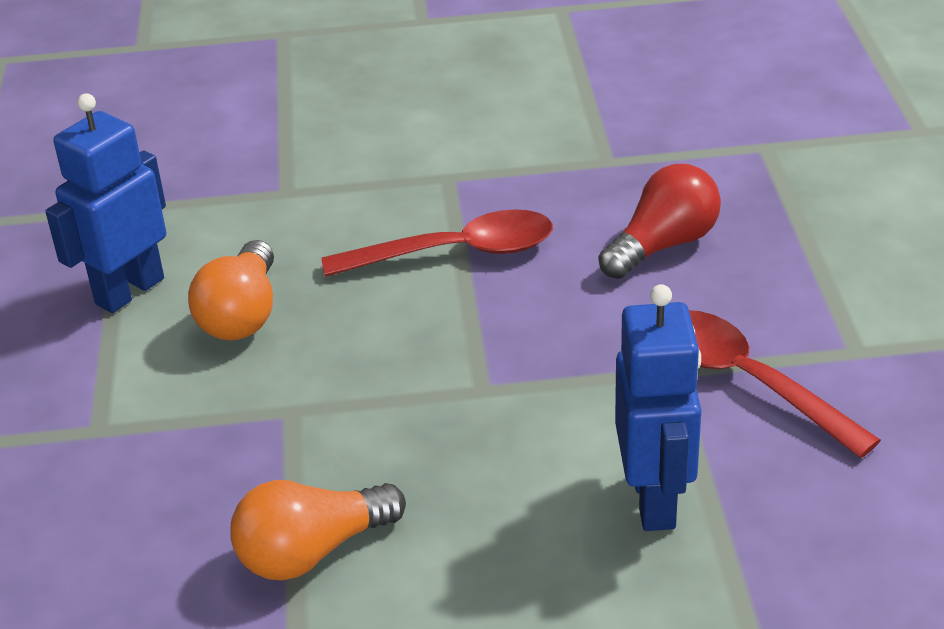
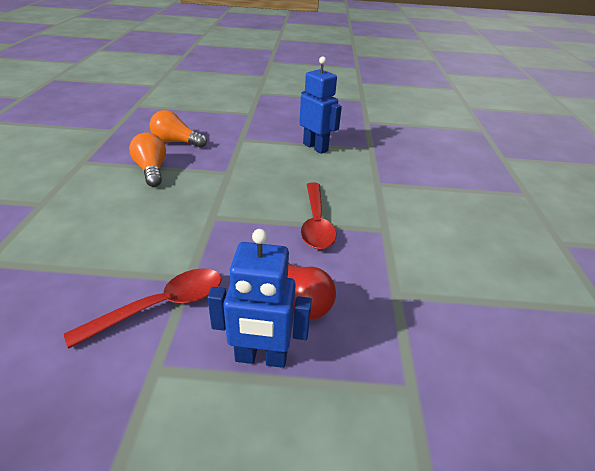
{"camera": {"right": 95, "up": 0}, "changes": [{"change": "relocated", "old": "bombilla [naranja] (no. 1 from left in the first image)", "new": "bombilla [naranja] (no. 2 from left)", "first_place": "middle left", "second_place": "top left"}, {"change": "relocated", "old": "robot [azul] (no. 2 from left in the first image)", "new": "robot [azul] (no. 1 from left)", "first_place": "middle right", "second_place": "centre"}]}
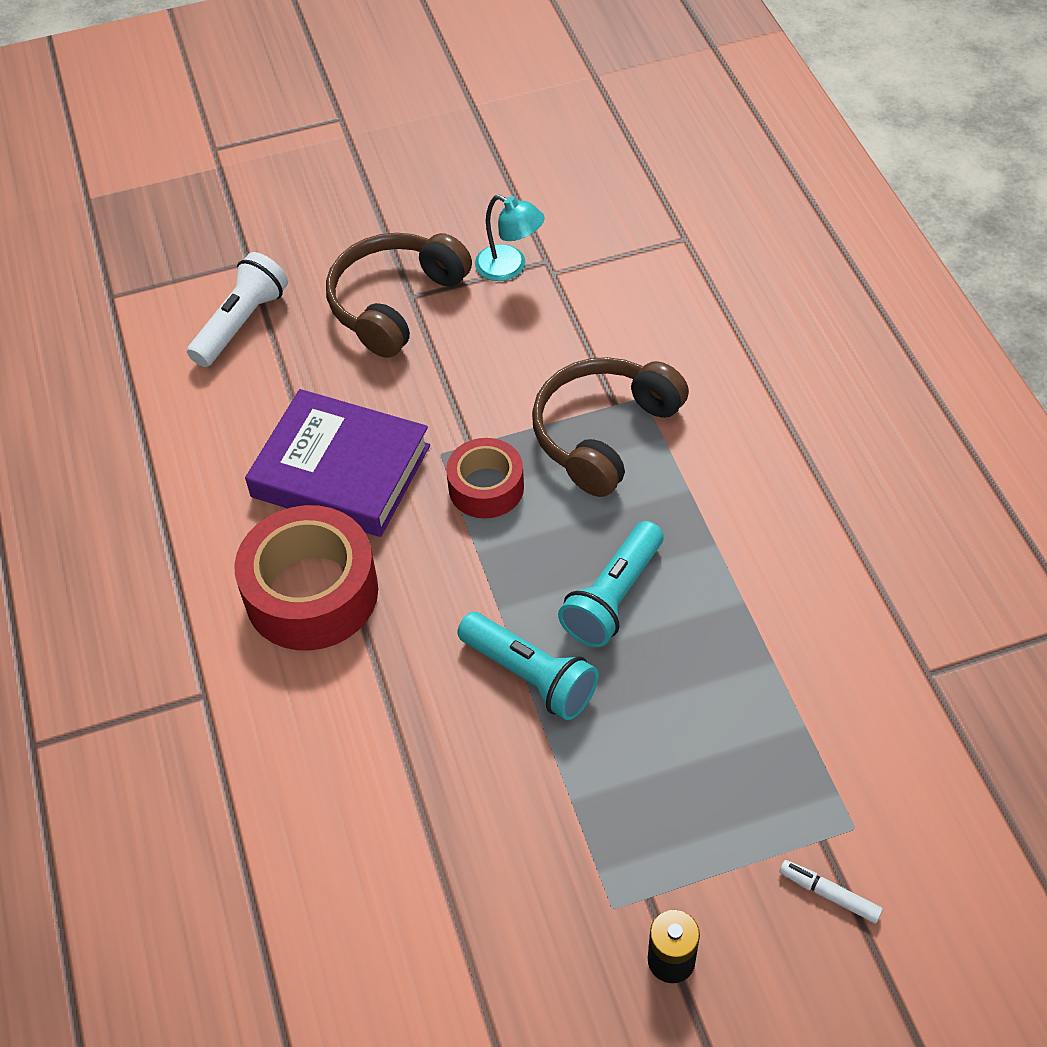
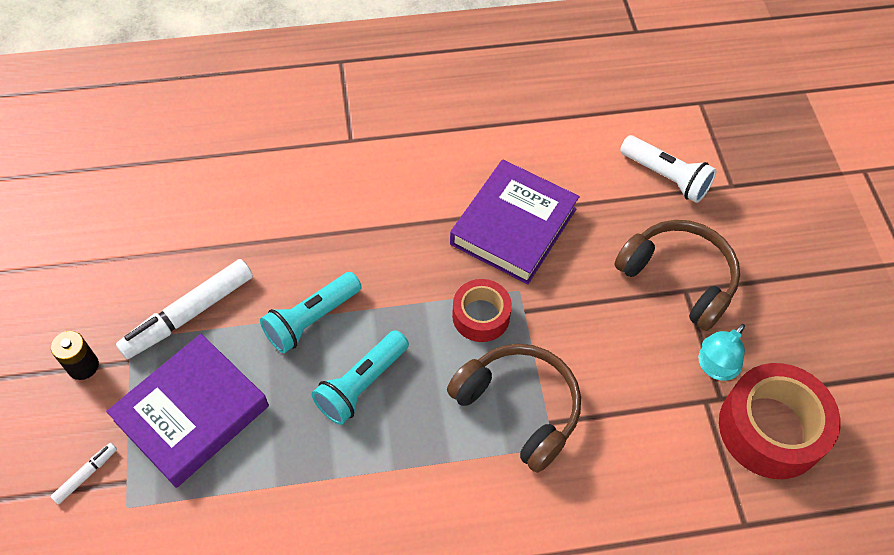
{"camera": {"right": 95, "up": 5}, "changes": [{"change": "relocated", "old": "cinta adhesiva [rojo] (no. 1 from left in the first image)", "new": "cinta adhesiva [rojo] (no. 2 from left)", "first_place": "middle left", "second_place": "bottom right"}, {"change": "spun", "old": "lámpara de mano [turquesa] (no. 2 from left)", "first_place": "centre", "second_place": "bottom centre", "degrees": -90}, {"change": "appeared", "new": "libro [morado] (no. 1 from left)", "second_place": "bottom left"}, {"change": "appeared", "new": "rotulador [blanco] (no. 2 from left)", "second_place": "middle left"}]}
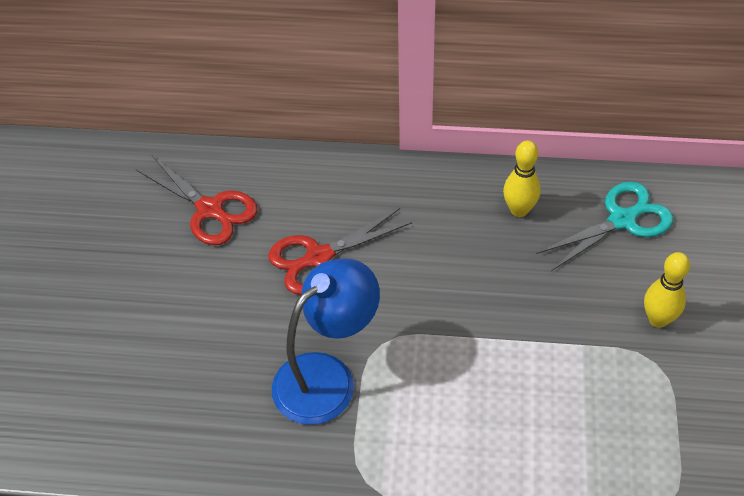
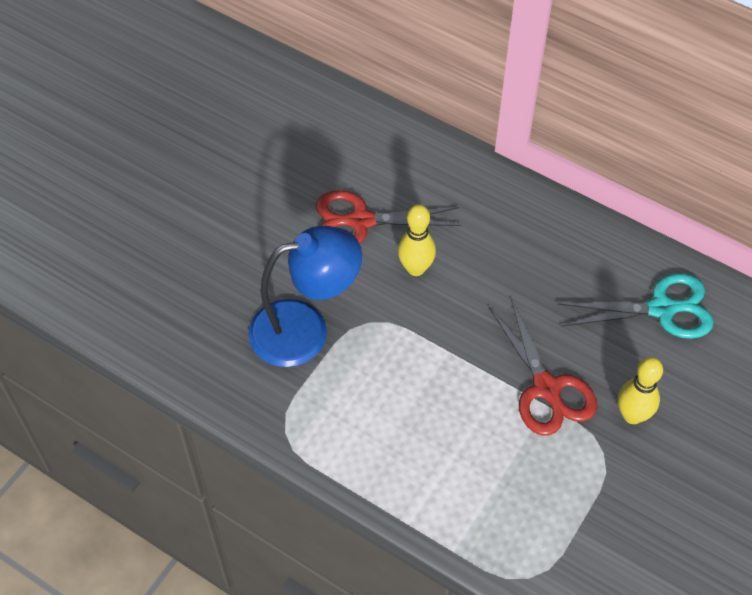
{"camera": {"right": 25, "up": 5}, "changes": [{"change": "relocated", "old": "tijeras [rojo] (no. 1 from left in the first image)", "new": "tijeras [rojo] (no. 2 from left)", "first_place": "middle left", "second_place": "middle right"}, {"change": "relocated", "old": "bolo [amarillo] (no. 1 from left)", "first_place": "middle right", "second_place": "centre"}]}
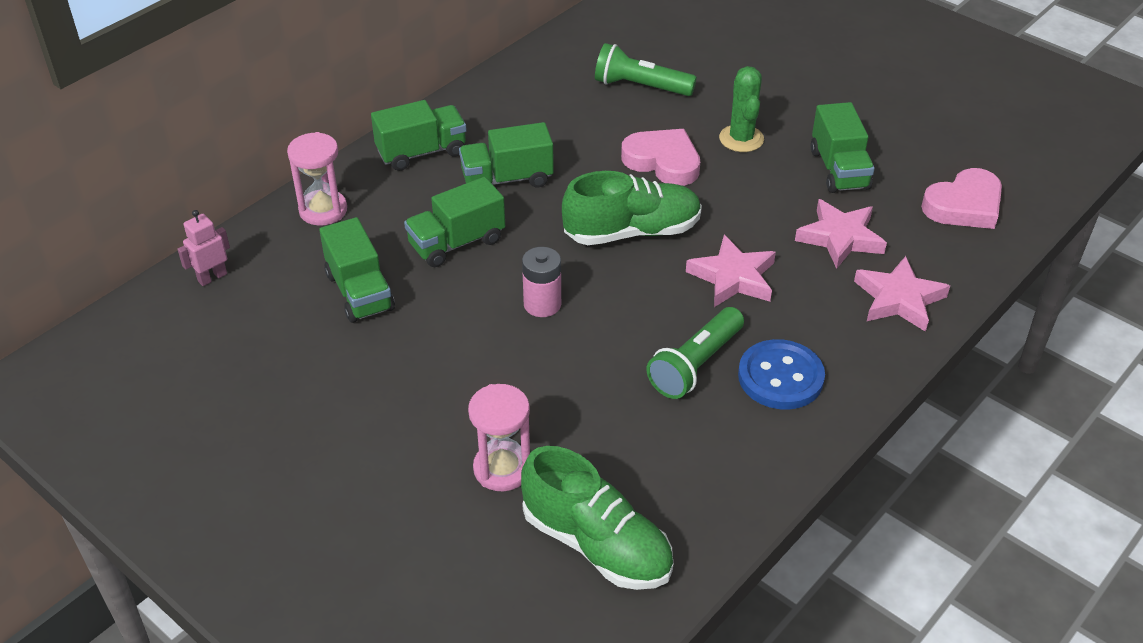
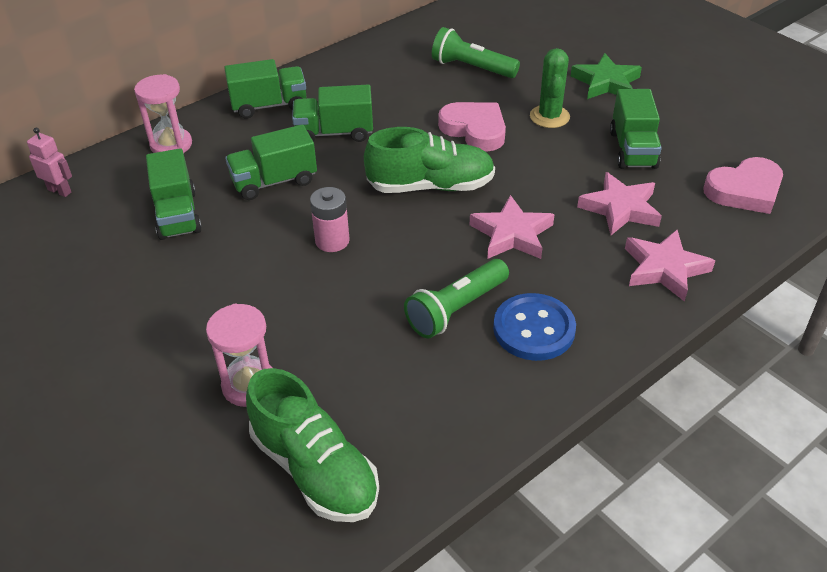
{"camera": {"right": 10, "up": 0}, "changes": [{"change": "spun", "old": "robot [rosa]", "first_place": "middle left", "second_place": "top left", "degrees": 60}, {"change": "appeared", "new": "estrella [verde]", "second_place": "top right"}]}
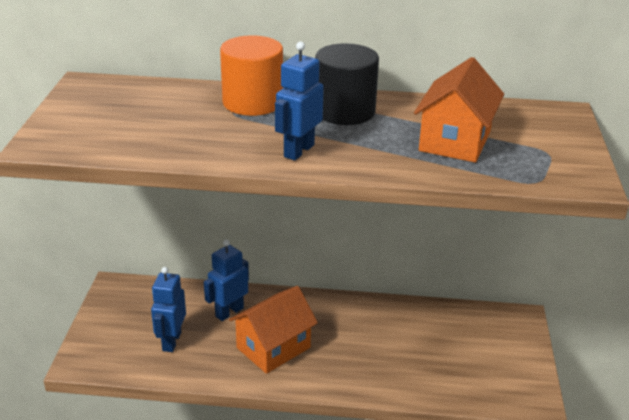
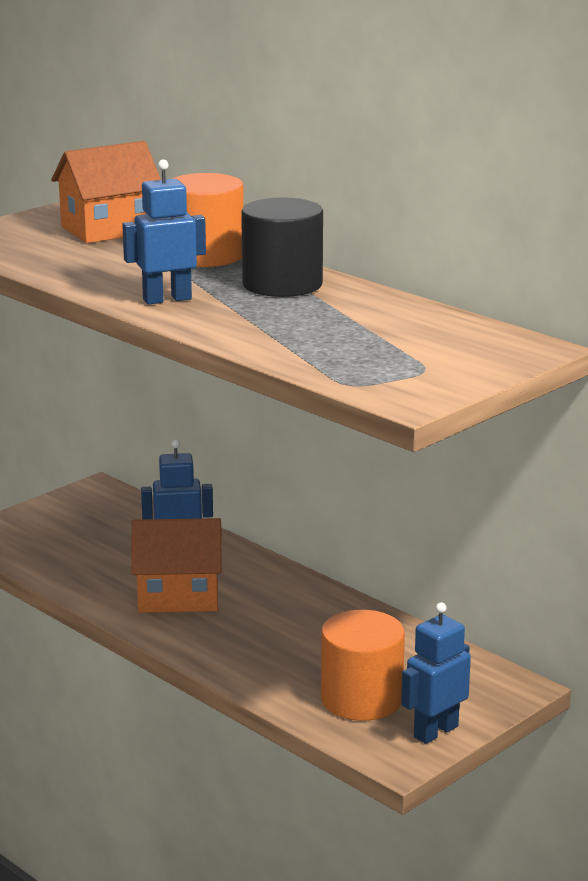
{"camera": {"right": 40, "up": -10}, "changes": [{"change": "relocated", "old": "robot [azul] (no. 1 from left in the first image)", "new": "robot [azul] (no. 3 from left)", "first_place": "bottom left", "second_place": "bottom right"}, {"change": "relocated", "old": "casa [naranja] (no. 2 from left in the first image)", "new": "casa [naranja] (no. 1 from left)", "first_place": "top right", "second_place": "top left"}, {"change": "appeared", "new": "cilindro [naranja] (no. 2 from left)", "second_place": "bottom centre"}]}
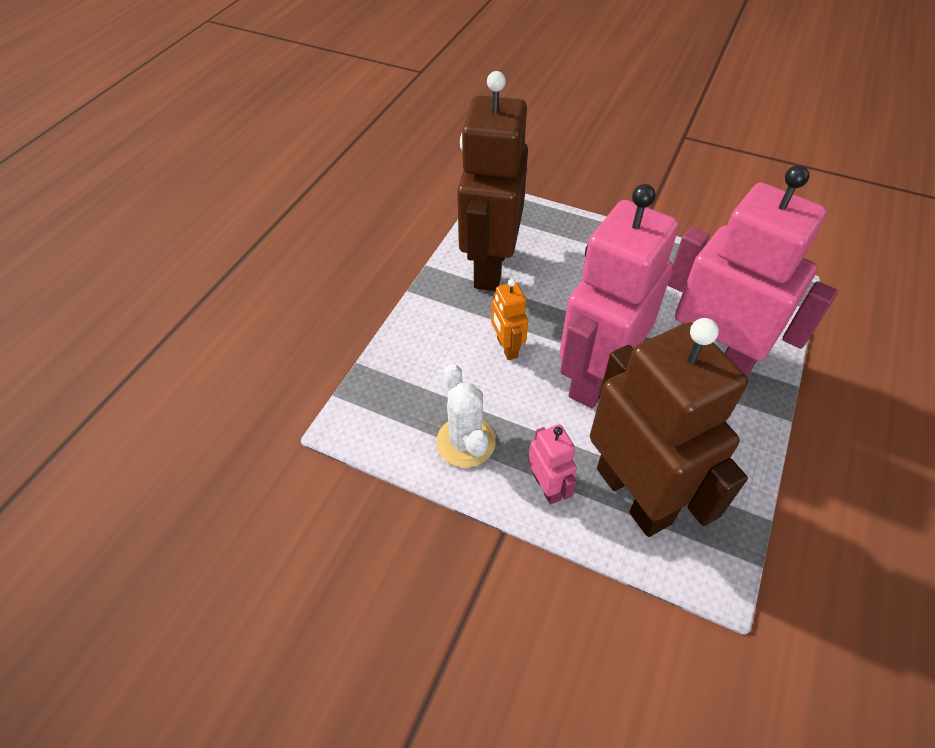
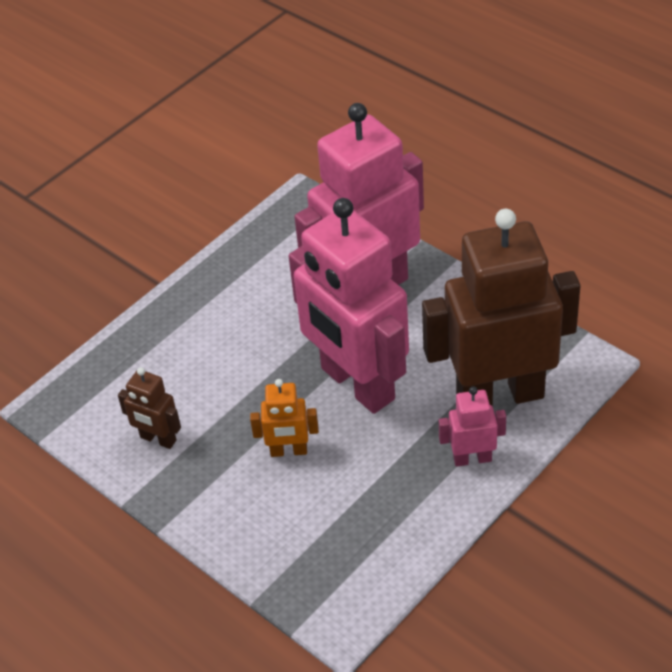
{"camera": {"right": -70, "up": -5}, "changes": [{"change": "missing", "old": "cactus [blanco]", "first_place": "centre"}, {"change": "size", "old": "robot [marrón] (no. 1 from left)", "first_place": "top centre", "second_place": "middle left", "factor": 0.43}]}
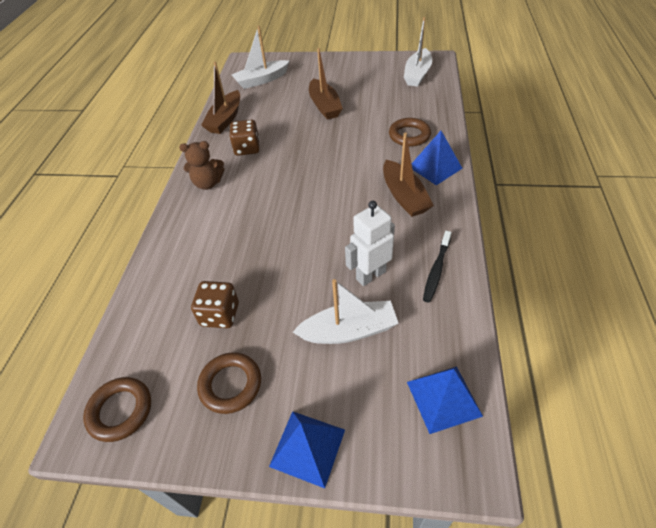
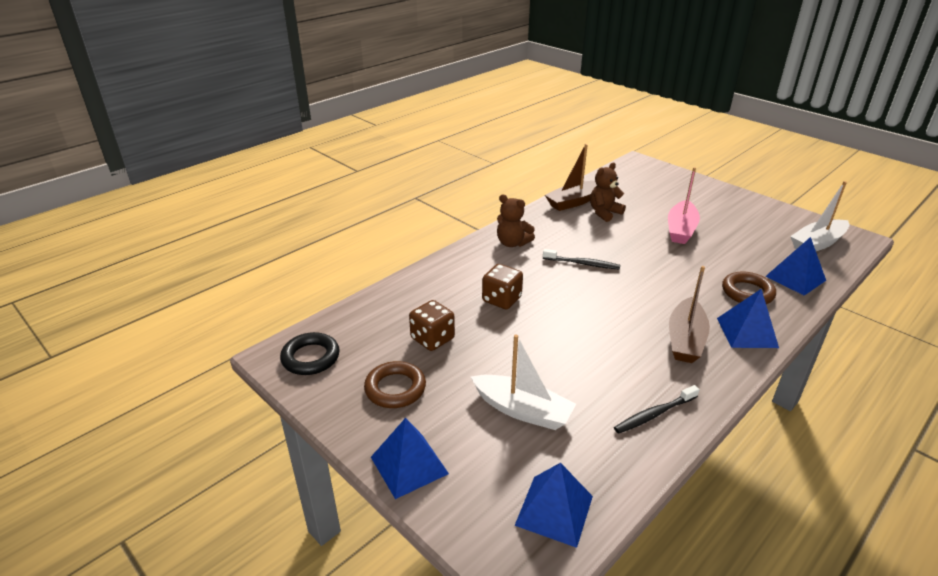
{"camera": {"right": 35, "up": -15}, "changes": [{"change": "colour", "old": "anillo [marrón] (no. 1 from left)", "new": "anillo [negro]", "first_place": "bottom left", "second_place": "middle left"}, {"change": "relocated", "old": "dado [marrón] (no. 2 from left)", "first_place": "top centre", "second_place": "centre"}, {"change": "missing", "old": "barco [blanco] (no. 1 from left)", "first_place": "top centre"}, {"change": "colour", "old": "barco [marrón] (no. 2 from left)", "new": "barco [rosa]", "first_place": "top centre", "second_place": "middle right"}, {"change": "missing", "old": "robot [blanco]", "first_place": "centre"}, {"change": "appeared", "new": "cepillo de dientes [negro] (no. 1 from left)", "second_place": "centre"}, {"change": "appeared", "new": "osito [marrón] (no. 2 from left)", "second_place": "centre"}, {"change": "appeared", "new": "pirámide [azul] (no. 4 from left)", "second_place": "middle right"}]}
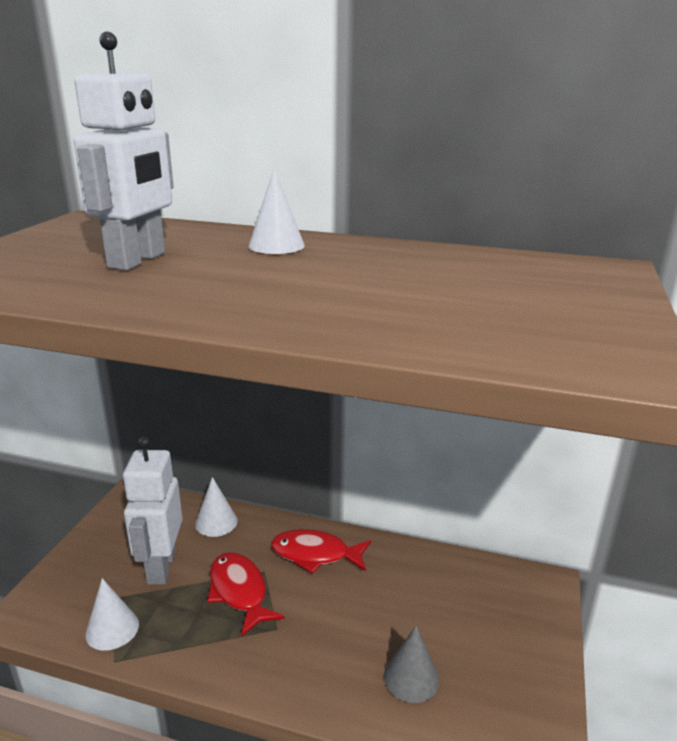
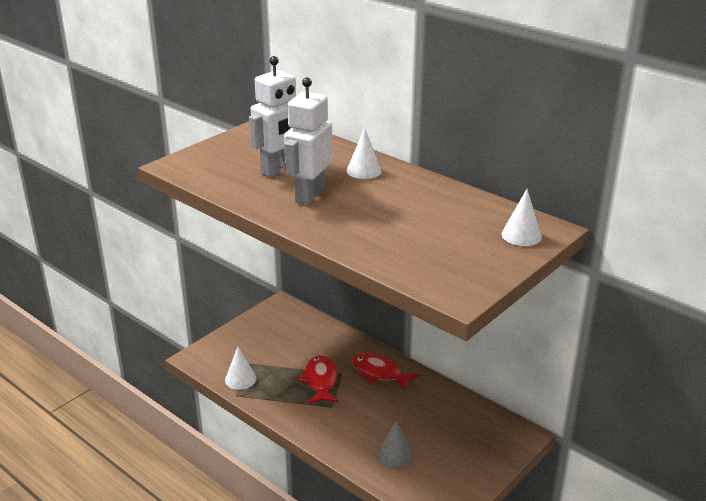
{"camera": {"right": 25, "up": 5}, "changes": [{"change": "relocated", "old": "robot [blanco] (no. 2 from left)", "first_place": "bottom left", "second_place": "top centre"}, {"change": "relocated", "old": "cono [blanco] (no. 2 from left in the first image)", "new": "cono [blanco] (no. 3 from left)", "first_place": "bottom left", "second_place": "middle right"}]}
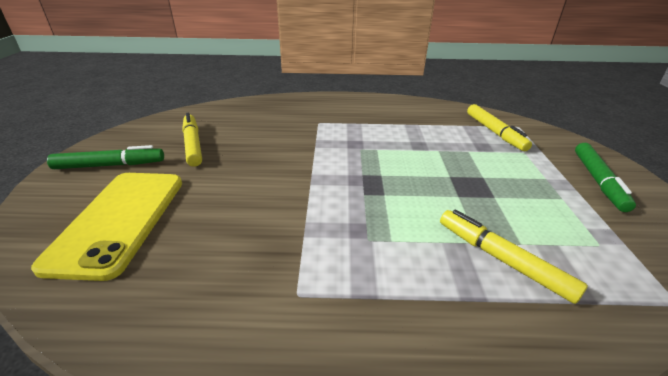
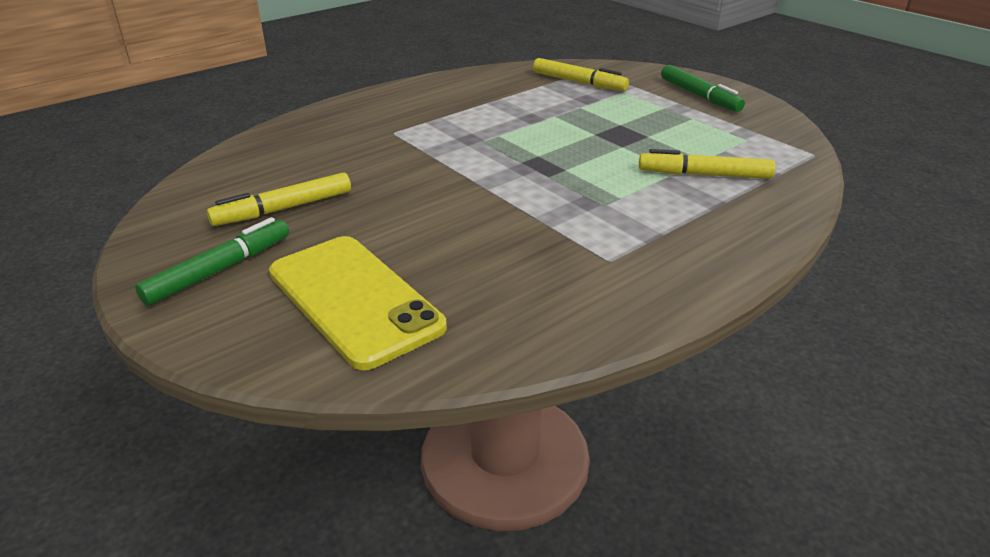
{"camera": {"right": -40, "up": 0}, "changes": [{"change": "spun", "old": "rotulador [amarillo] (no. 1 from left)", "first_place": "middle left", "second_place": "middle left", "degrees": -60}]}
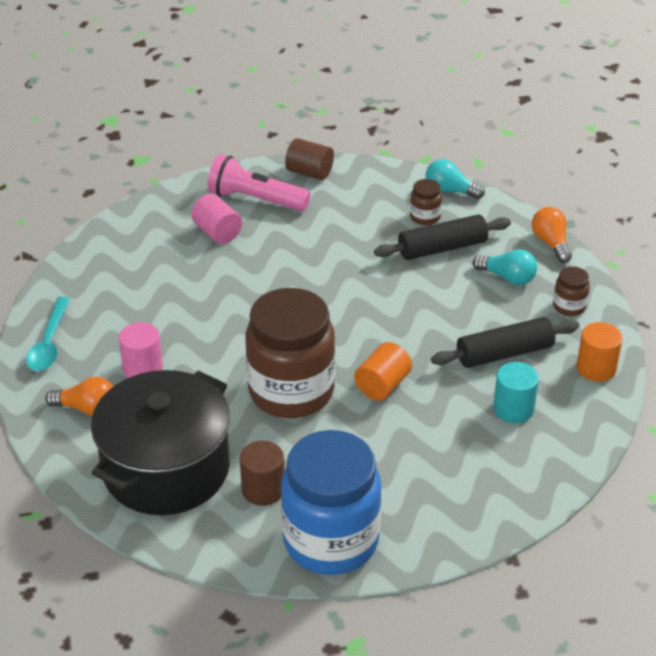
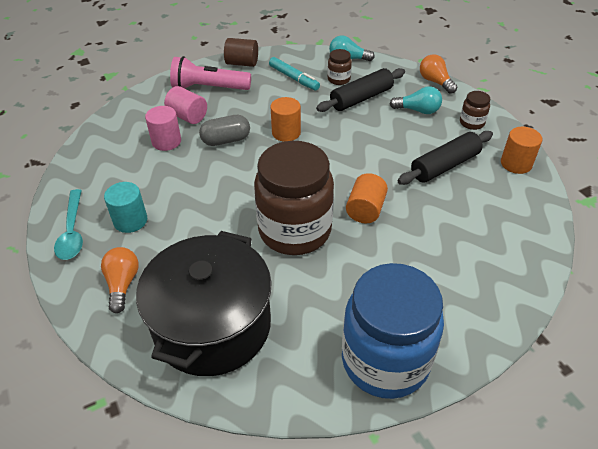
{"camera": {"right": -15, "up": 5}, "changes": [{"change": "spun", "old": "bombilla [naranja] (no. 1 from left)", "first_place": "middle left", "second_place": "middle left", "degrees": -90}, {"change": "relocated", "old": "cilindro [rosa] (no. 1 from left)", "first_place": "middle left", "second_place": "top left"}, {"change": "missing", "old": "cilindro [marrón] (no. 1 from left)", "first_place": "bottom centre"}, {"change": "relocated", "old": "cilindro [turquesa]", "first_place": "middle right", "second_place": "middle left"}, {"change": "appeared", "new": "cápsula [gris]", "second_place": "top centre"}, {"change": "appeared", "new": "rotulador [turquesa]", "second_place": "top centre"}, {"change": "appeared", "new": "cilindro [naranja] (no. 1 from left)", "second_place": "top centre"}]}
